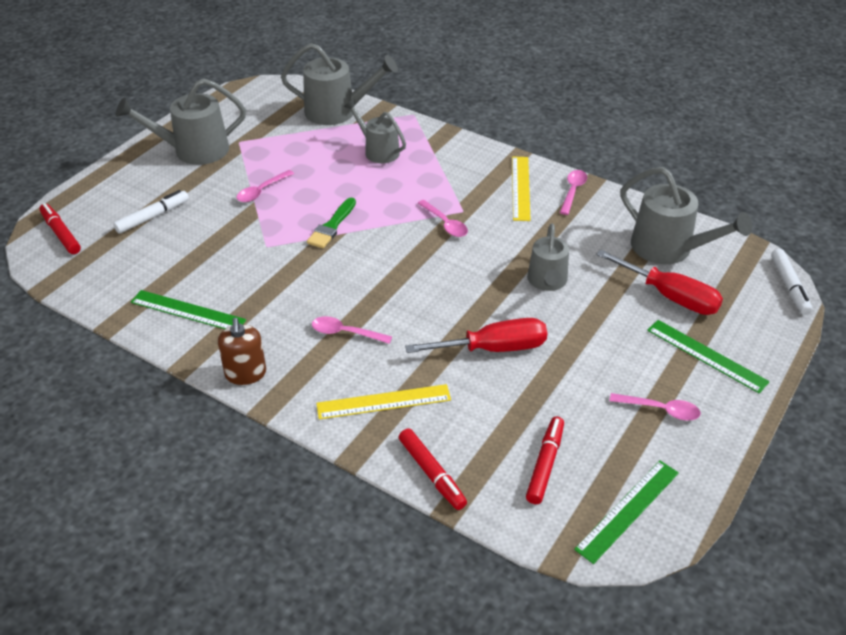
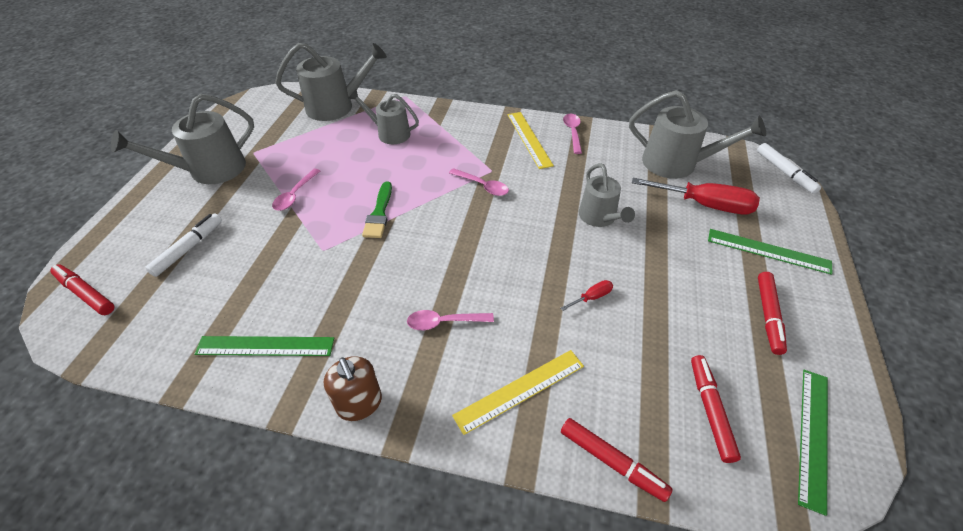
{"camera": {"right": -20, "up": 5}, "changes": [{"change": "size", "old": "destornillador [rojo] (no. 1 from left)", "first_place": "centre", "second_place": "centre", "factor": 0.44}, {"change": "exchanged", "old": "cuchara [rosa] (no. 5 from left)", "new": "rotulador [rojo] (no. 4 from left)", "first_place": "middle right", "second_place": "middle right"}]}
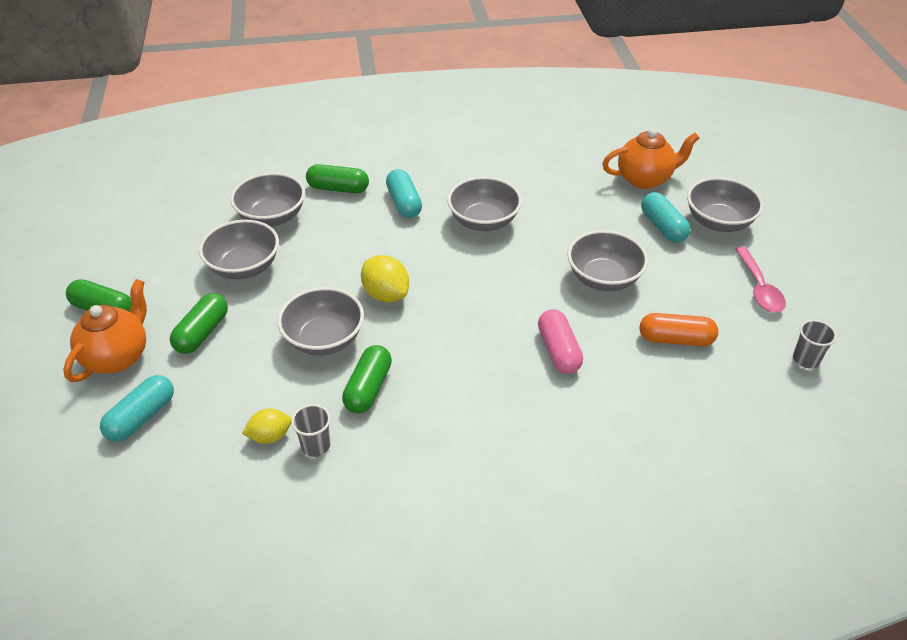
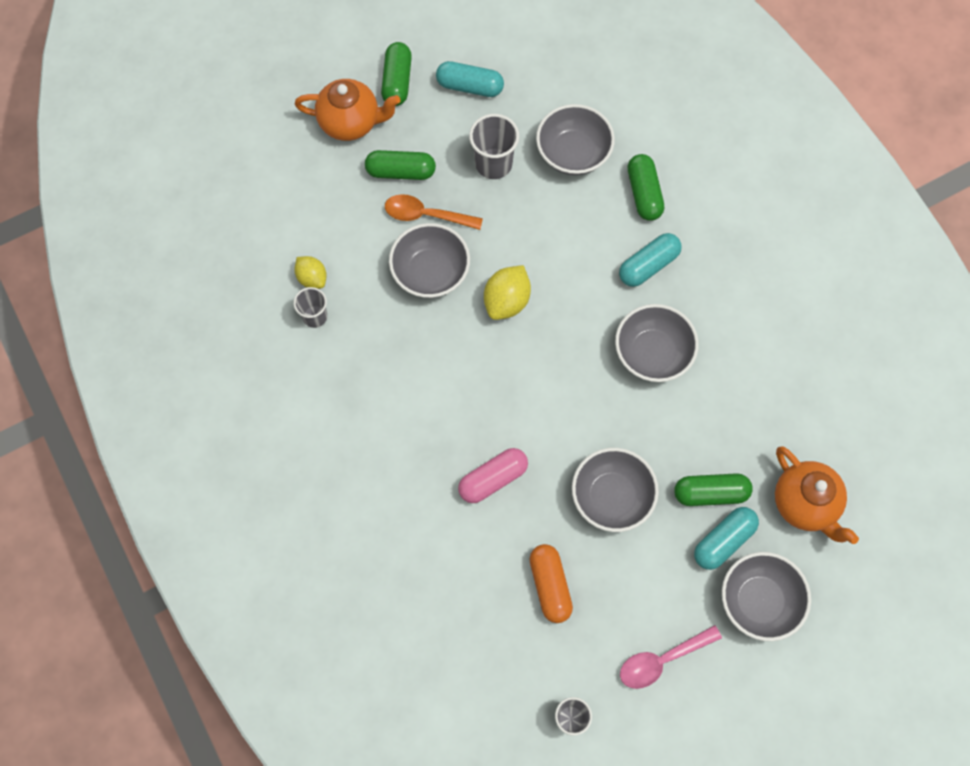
{"camera": {"right": 70, "up": 25}, "changes": [{"change": "relocated", "old": "cápsula [turquesa] (no. 1 from left)", "first_place": "middle left", "second_place": "top centre"}, {"change": "exchanged", "old": "cuenco [gris] (no. 1 from left)", "new": "vaso [gris] (no. 2 from left)", "first_place": "middle left", "second_place": "top centre"}, {"change": "relocated", "old": "cápsula [verde] (no. 4 from left)", "first_place": "centre", "second_place": "middle right"}, {"change": "appeared", "new": "cuchara [naranja]", "second_place": "top centre"}]}
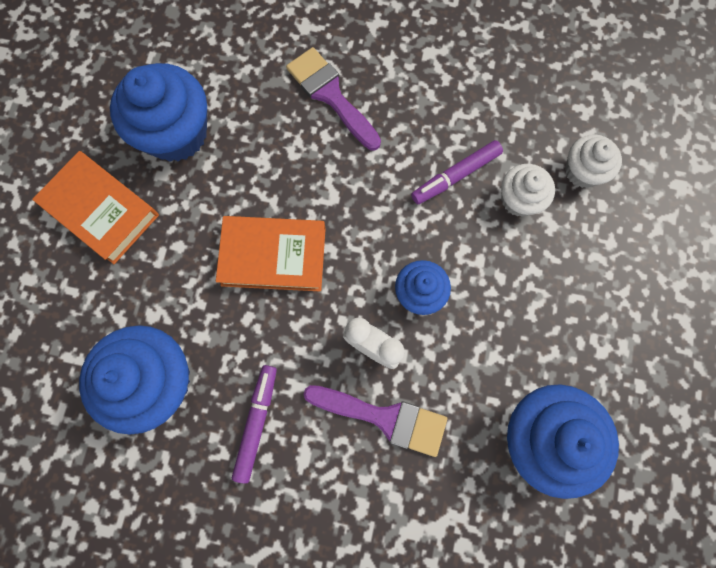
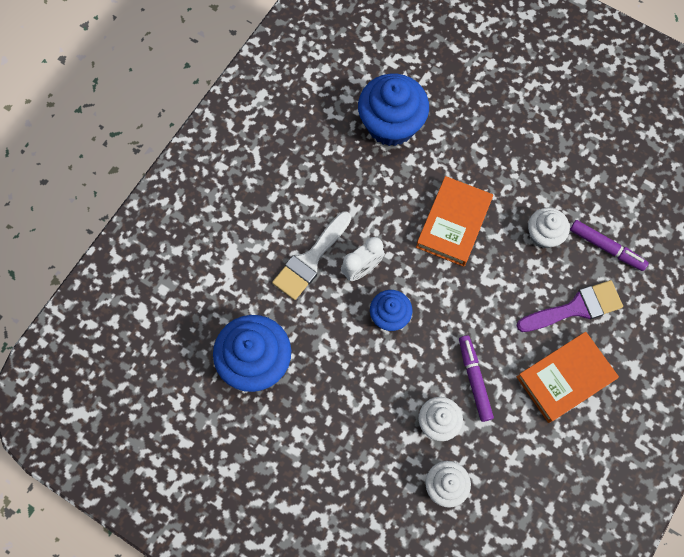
{"camera": {"right": 110, "up": -5}, "changes": [{"change": "relocated", "old": "libro [naranja] (no. 1 from left in the first image)", "new": "libro [naranja] (no. 2 from left)", "first_place": "middle left", "second_place": "bottom right"}, {"change": "missing", "old": "magdalena [azul] (no. 2 from left)", "first_place": "top left"}, {"change": "relocated", "old": "rotulador [morado] (no. 1 from left in the first image)", "new": "rotulador [morado] (no. 2 from left)", "first_place": "bottom centre", "second_place": "middle right"}, {"change": "colour", "old": "pincel [morado] (no. 2 from left)", "new": "pincel [blanco]", "first_place": "bottom centre", "second_place": "centre"}, {"change": "appeared", "new": "magdalena [blanco] (no. 3 from left)", "second_place": "middle right"}]}
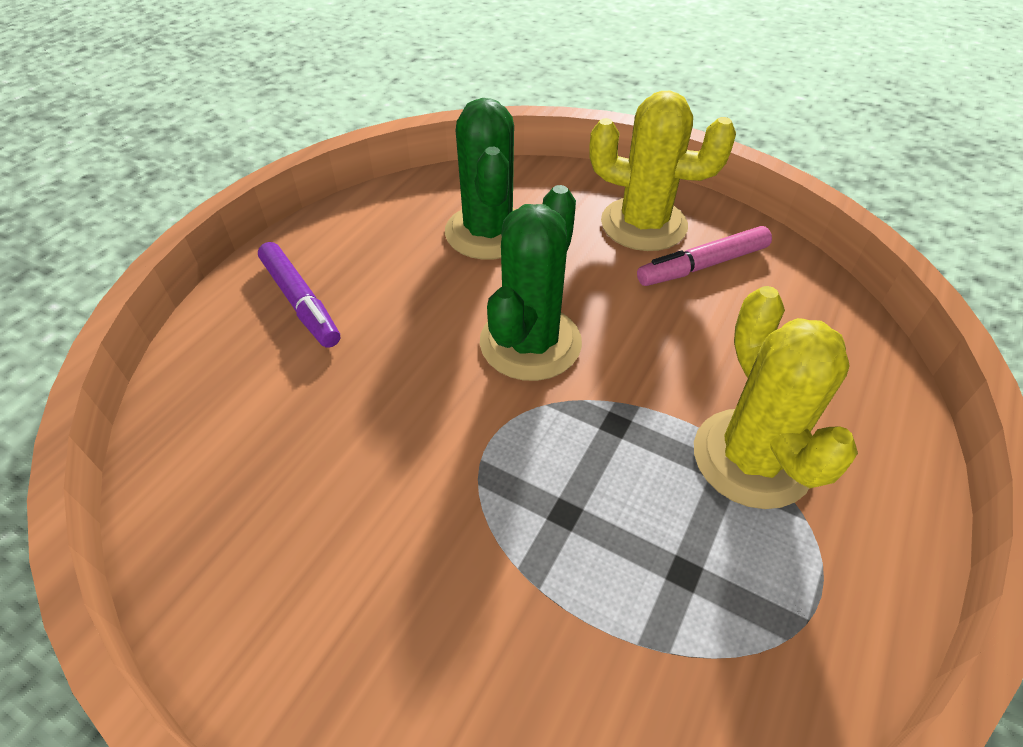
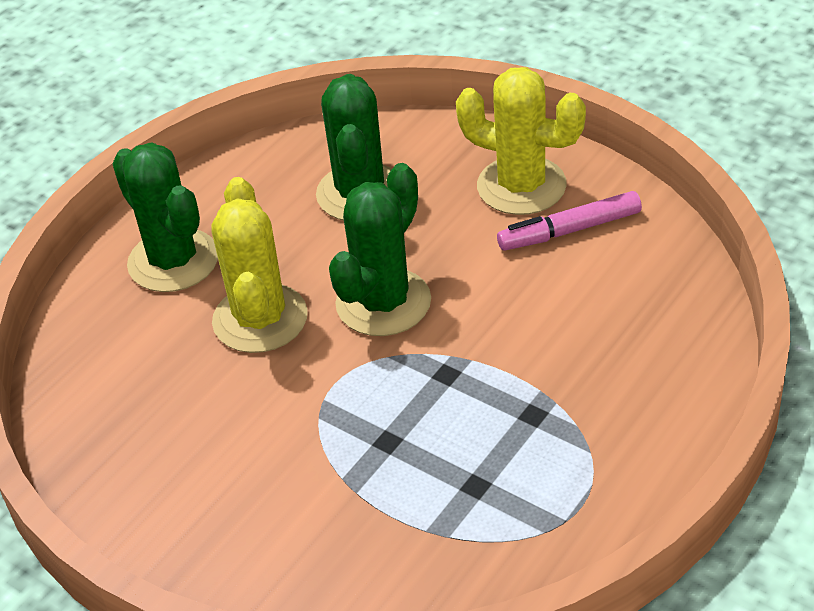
{"camera": {"right": 10, "up": -5}, "changes": [{"change": "exchanged", "old": "rotulador [morado]", "new": "cactus [verde] (no. 1 from left)", "first_place": "middle left", "second_place": "middle left"}, {"change": "relocated", "old": "cactus [amarillo] (no. 2 from left in the first image)", "new": "cactus [amarillo] (no. 1 from left)", "first_place": "middle right", "second_place": "middle left"}]}
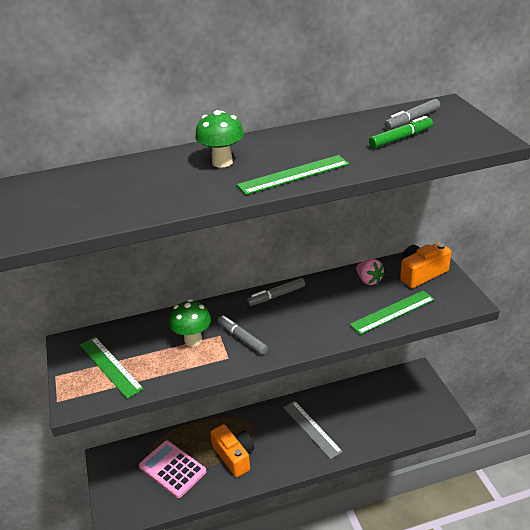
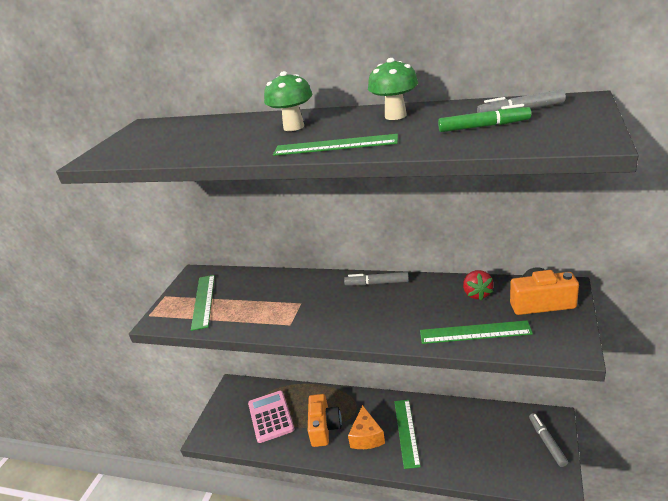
{"camera": {"right": 35, "up": -5}, "changes": [{"change": "relocated", "old": "seta [verde] (no. 1 from left in the first image)", "new": "seta [verde] (no. 2 from left)", "first_place": "centre", "second_place": "top centre"}, {"change": "relocated", "old": "rotulador [gris] (no. 1 from left in the first image)", "new": "rotulador [gris] (no. 3 from left)", "first_place": "centre", "second_place": "bottom right"}, {"change": "colour", "old": "regla [gris]", "new": "regla [verde] (no. 3 from left)", "first_place": "bottom centre", "second_place": "bottom centre"}, {"change": "colour", "old": "fresa [rosa]", "new": "fresa [rojo]", "first_place": "middle right", "second_place": "middle right"}, {"change": "appeared", "new": "queso [naranja]", "second_place": "bottom centre"}]}
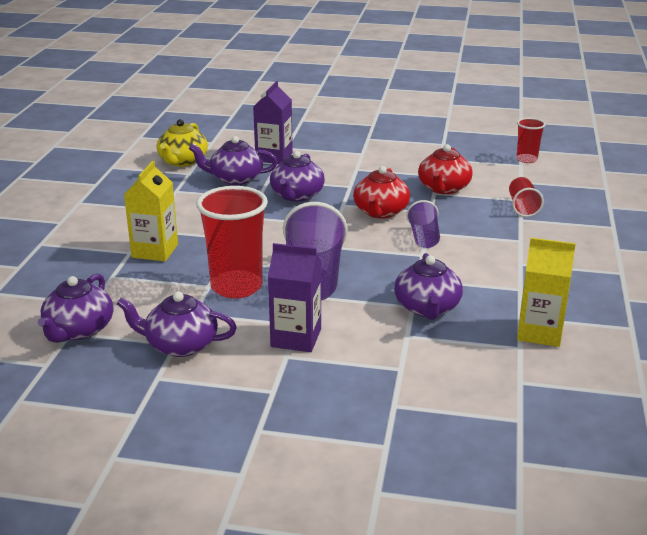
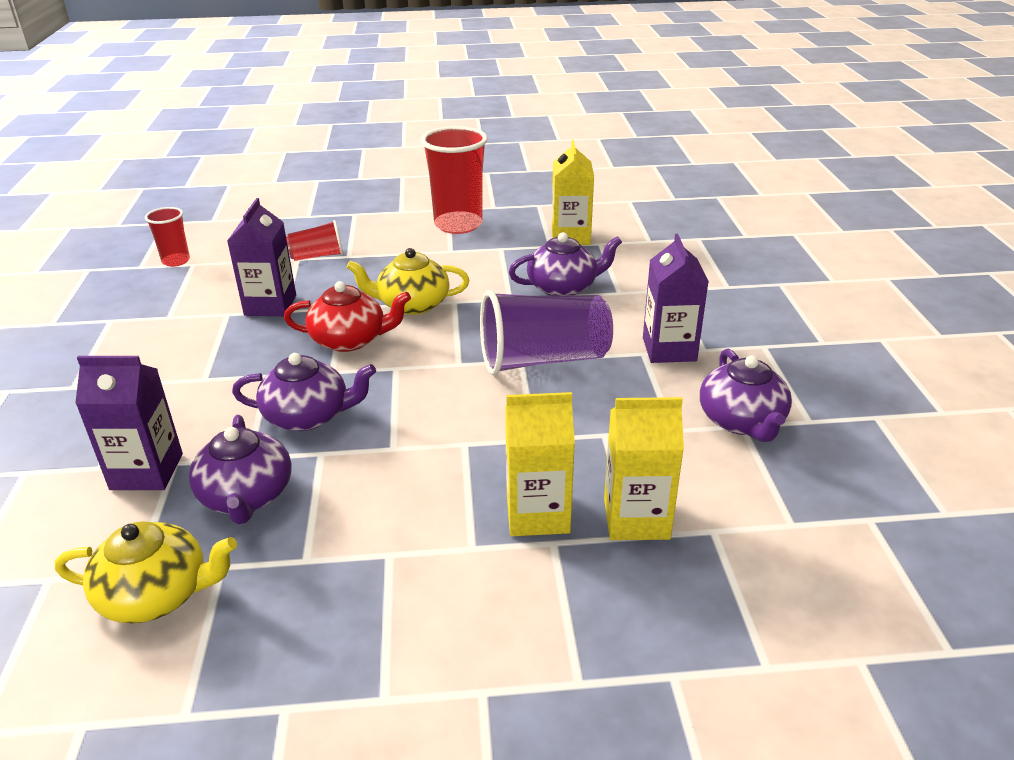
{"camera": {"right": -105, "up": 5}, "changes": [{"change": "missing", "old": "tetera [morado] (no. 1 from left)", "first_place": "middle left"}, {"change": "relocated", "old": "vaso [rojo] (no. 1 from left in the first image)", "new": "vaso [rojo] (no. 3 from left)", "first_place": "centre", "second_place": "top centre"}, {"change": "exchanged", "old": "vaso [morado] (no. 2 from left)", "new": "tetera [amarillo] (no. 2 from left)", "first_place": "centre", "second_place": "centre"}, {"change": "exchanged", "old": "tetera [rojo] (no. 2 from left)", "new": "cartón de leche [morado] (no. 2 from left)", "first_place": "top right", "second_place": "middle left"}, {"change": "appeared", "new": "cartón de leche [amarillo] (no. 3 from left)", "second_place": "centre"}]}
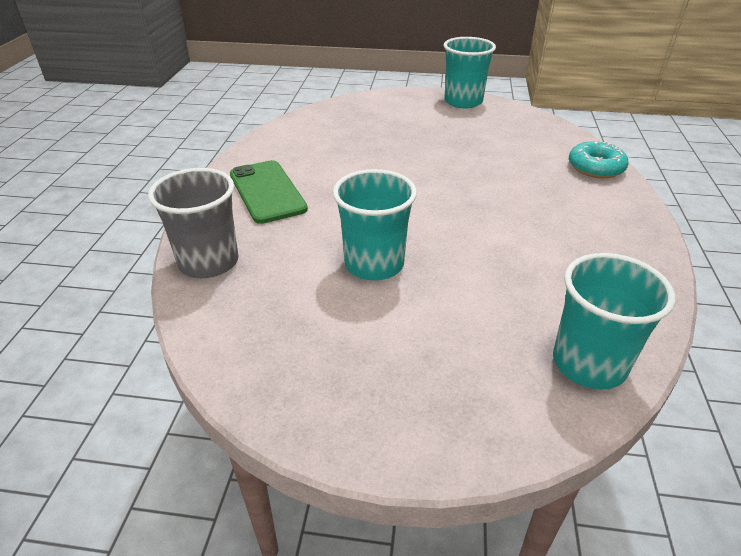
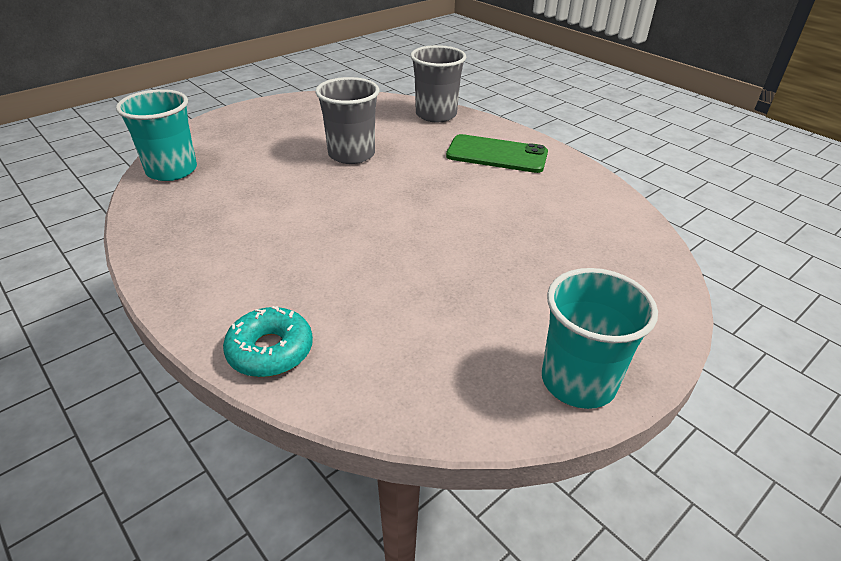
{"camera": {"right": 130, "up": 0}, "changes": [{"change": "colour", "old": "vaso [turquesa] (no. 1 from left)", "new": "vaso [gris] (no. 1 from left)", "first_place": "centre", "second_place": "top centre"}]}
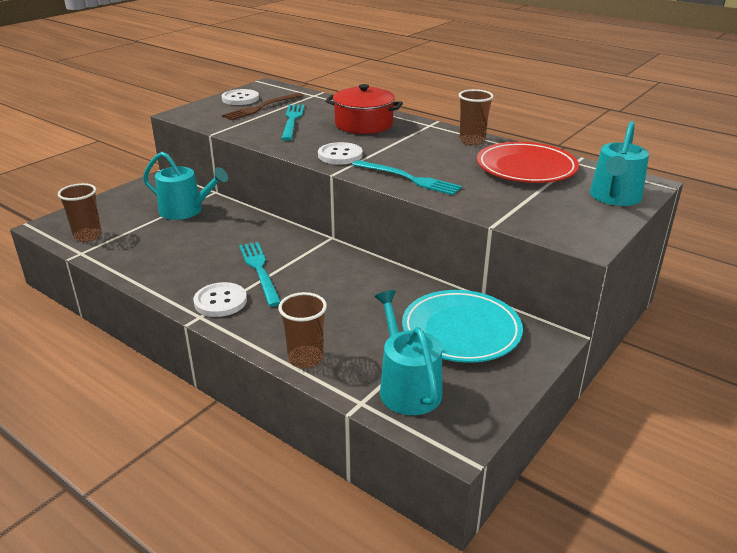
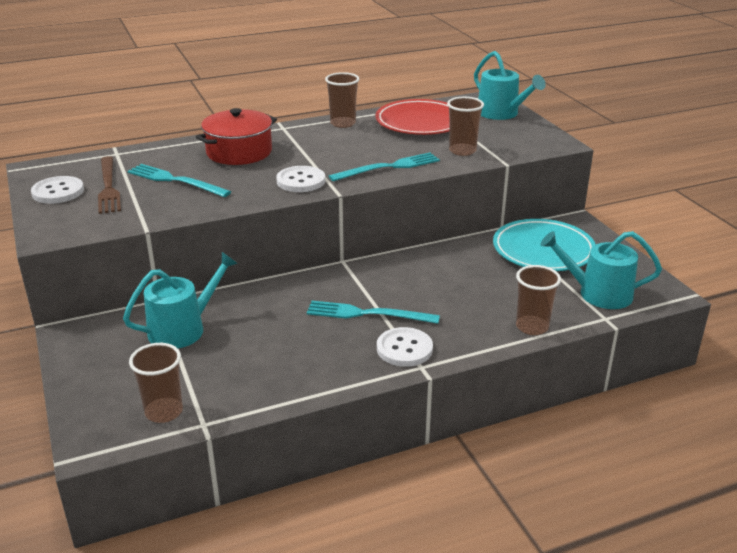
{"camera": {"right": -60, "up": 0}, "changes": [{"change": "appeared", "new": "vaso [marrón] (no. 3 from left)", "second_place": "top centre"}]}
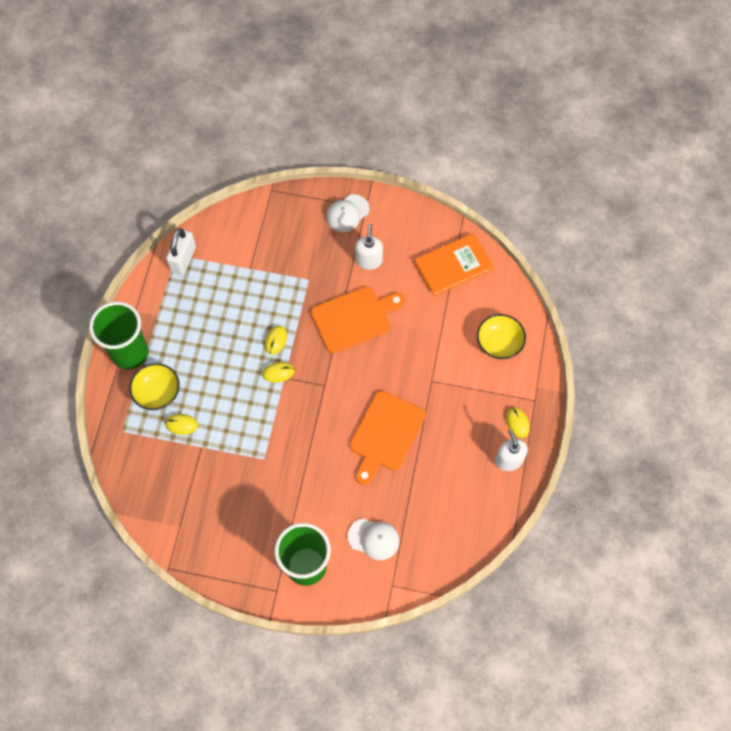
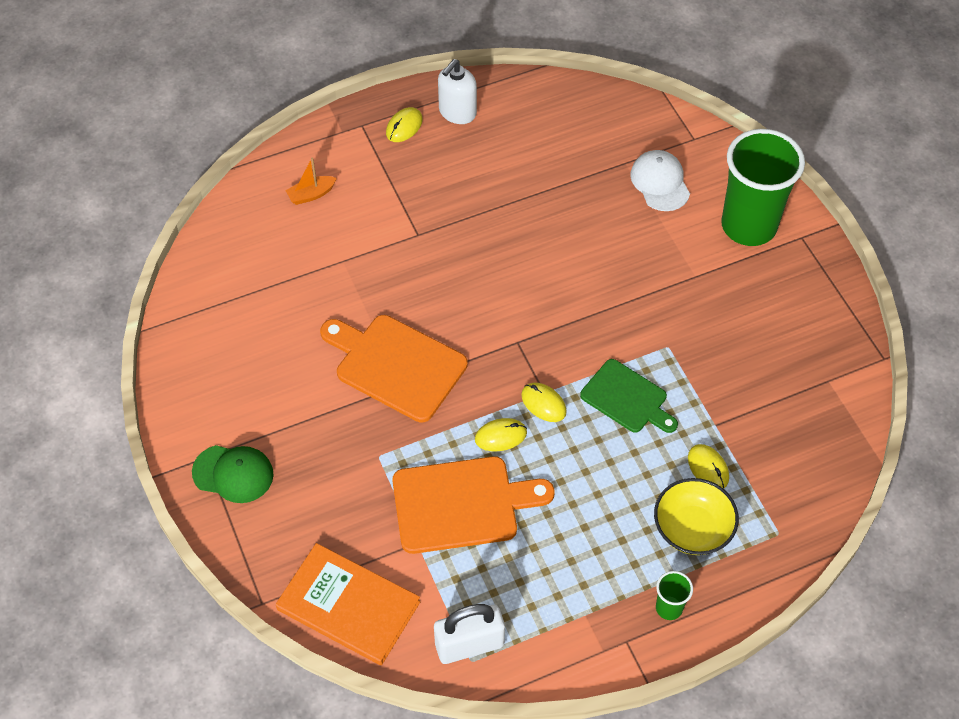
{"camera": {"right": -125, "up": -10}, "changes": [{"change": "size", "old": "vaso [verde] (no. 1 from left)", "first_place": "middle left", "second_place": "bottom right", "factor": 0.42}, {"change": "colour", "old": "gorra [blanco] (no. 1 from left)", "new": "gorra [verde]", "first_place": "top centre", "second_place": "middle left"}, {"change": "relocated", "old": "tabla de cortar [naranja] (no. 2 from left)", "first_place": "centre", "second_place": "bottom centre"}, {"change": "missing", "old": "dispensador de jabón [blanco] (no. 1 from left)", "first_place": "centre"}, {"change": "relocated", "old": "libro [naranja]", "first_place": "centre", "second_place": "bottom centre"}, {"change": "exchanged", "old": "cuenco [amarillo] (no. 2 from left)", "new": "barco [naranja]", "first_place": "middle right", "second_place": "top left"}, {"change": "appeared", "new": "tabla de cortar [verde]", "second_place": "centre"}]}
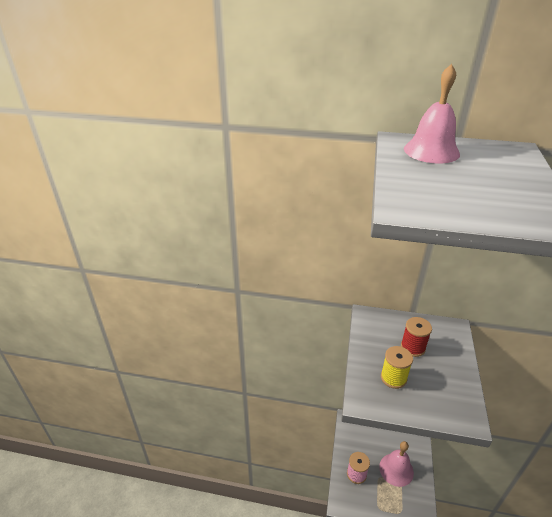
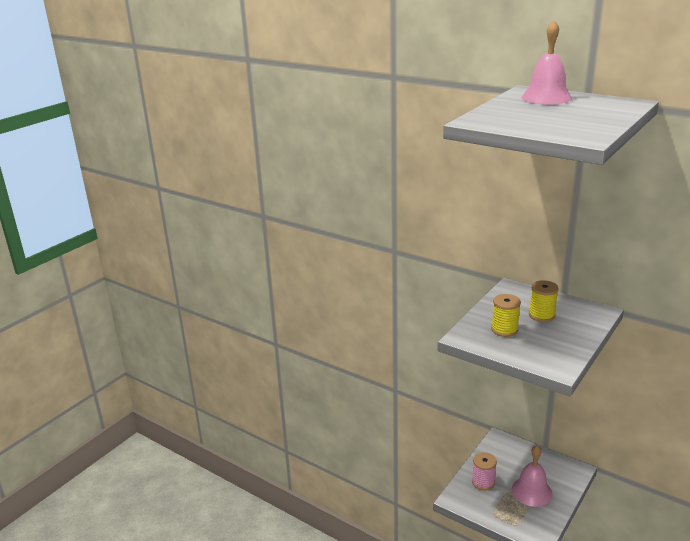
{"camera": {"right": 25, "up": -10}, "changes": [{"change": "colour", "old": "carrete [rojo]", "new": "carrete [amarillo] (no. 2 from left)", "first_place": "middle right", "second_place": "middle right"}]}
